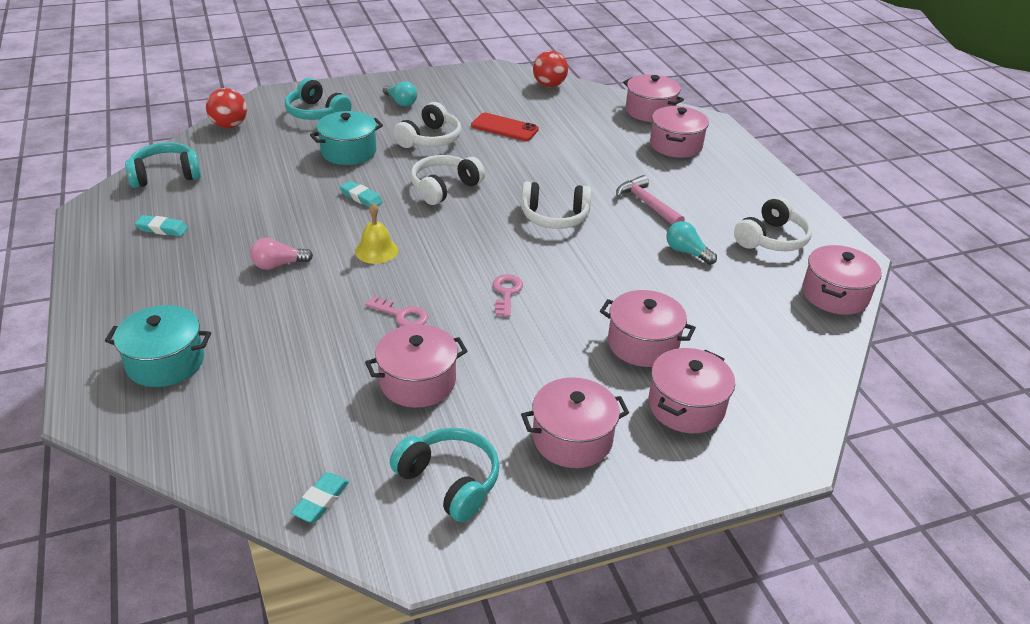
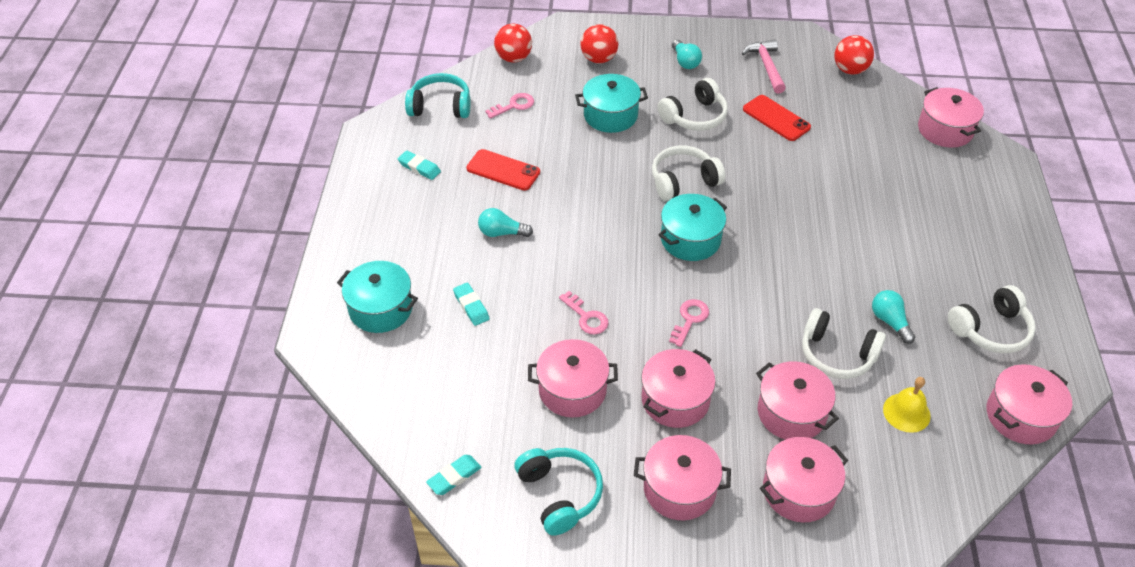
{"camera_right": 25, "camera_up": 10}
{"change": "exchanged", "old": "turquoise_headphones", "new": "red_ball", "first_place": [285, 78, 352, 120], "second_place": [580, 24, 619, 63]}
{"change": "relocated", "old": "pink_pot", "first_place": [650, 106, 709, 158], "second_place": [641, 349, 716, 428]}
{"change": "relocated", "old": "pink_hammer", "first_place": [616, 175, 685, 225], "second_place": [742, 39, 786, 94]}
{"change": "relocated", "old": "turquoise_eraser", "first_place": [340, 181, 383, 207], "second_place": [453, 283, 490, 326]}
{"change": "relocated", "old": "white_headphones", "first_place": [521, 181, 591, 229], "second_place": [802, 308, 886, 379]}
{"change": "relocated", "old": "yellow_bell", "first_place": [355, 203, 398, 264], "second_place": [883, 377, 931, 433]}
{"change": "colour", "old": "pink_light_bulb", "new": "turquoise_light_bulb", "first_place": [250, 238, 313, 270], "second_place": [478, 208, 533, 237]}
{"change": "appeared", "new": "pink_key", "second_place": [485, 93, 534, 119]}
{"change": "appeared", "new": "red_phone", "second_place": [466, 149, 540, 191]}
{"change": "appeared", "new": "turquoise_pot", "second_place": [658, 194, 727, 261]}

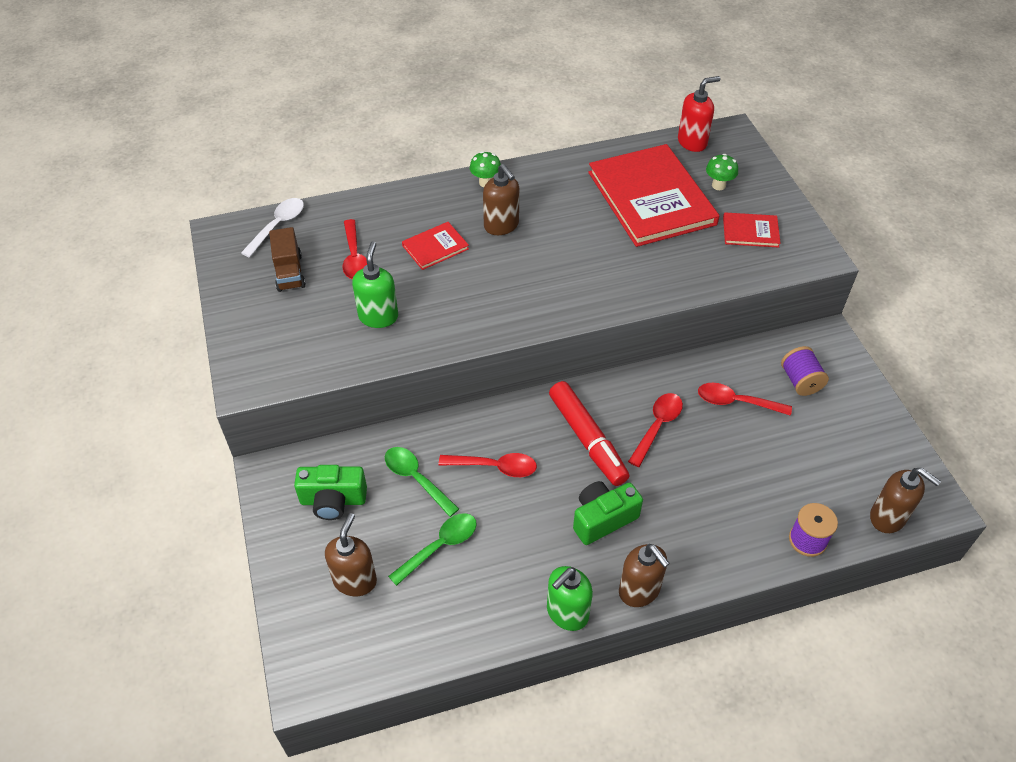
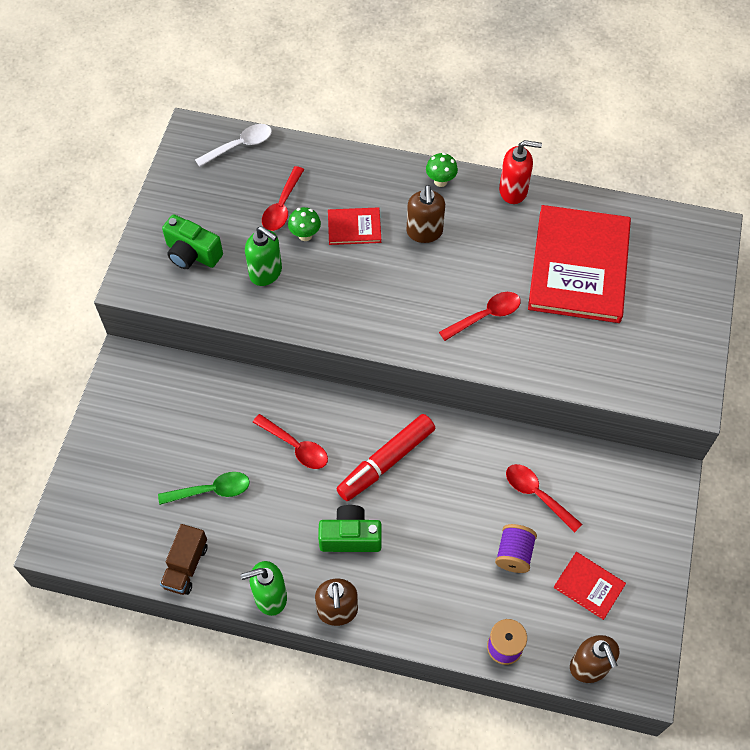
{"camera_right": 30, "camera_up": 10}
{"change": "relocated", "old": "red_soap_dispenser", "first_place": [678, 76, 720, 152], "second_place": [499, 140, 542, 204]}
{"change": "relocated", "old": "green_mushroom", "first_place": [706, 154, 738, 190], "second_place": [288, 207, 321, 241]}
{"change": "relocated", "old": "red_book", "first_place": [723, 212, 780, 248], "second_place": [554, 552, 626, 620]}
{"change": "relocated", "old": "brown_truck", "first_place": [269, 227, 306, 292], "second_place": [160, 524, 207, 595]}
{"change": "spun", "old": "green_soap_dispenser", "first_place": [352, 242, 398, 328], "second_place": [245, 226, 282, 286], "degrees": 90}
{"change": "relocated", "old": "purple_spool", "first_place": [781, 346, 829, 396], "second_place": [495, 524, 537, 573]}
{"change": "spun", "old": "red_marker", "first_place": [549, 381, 629, 486], "second_place": [336, 414, 435, 501], "degrees": 45}
{"change": "relocated", "old": "red_spoon", "first_place": [628, 393, 683, 467], "second_place": [439, 292, 521, 341]}
{"change": "missing", "old": "green_spoon", "first_place": [385, 447, 459, 517]}
{"change": "relocated", "old": "green_camera", "first_place": [294, 465, 367, 520], "second_place": [162, 215, 223, 269]}
{"change": "missing", "old": "brown_soap_dispenser", "first_place": [325, 513, 377, 596]}

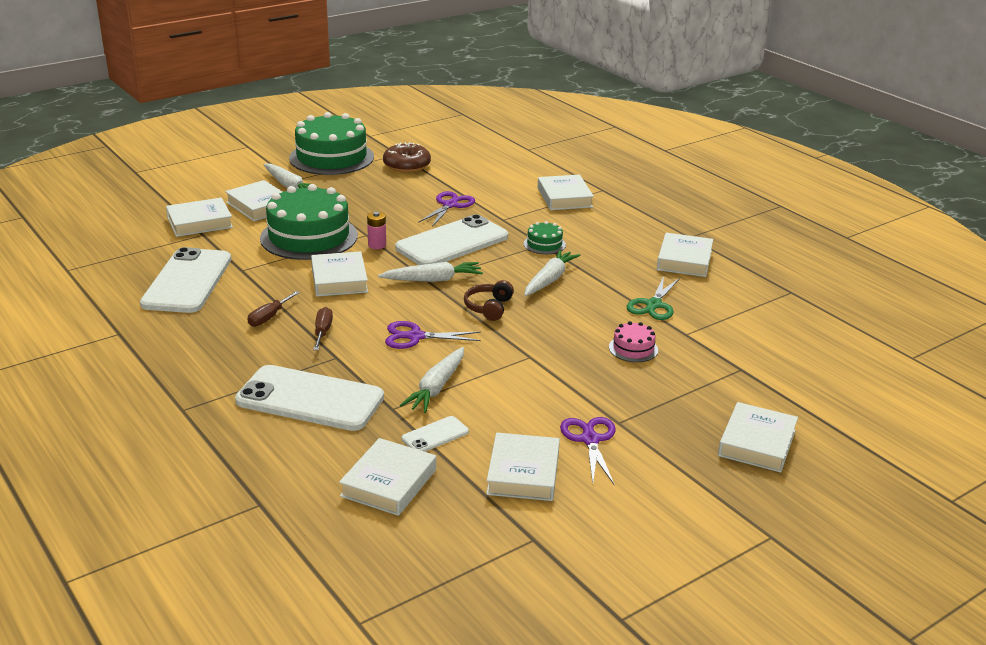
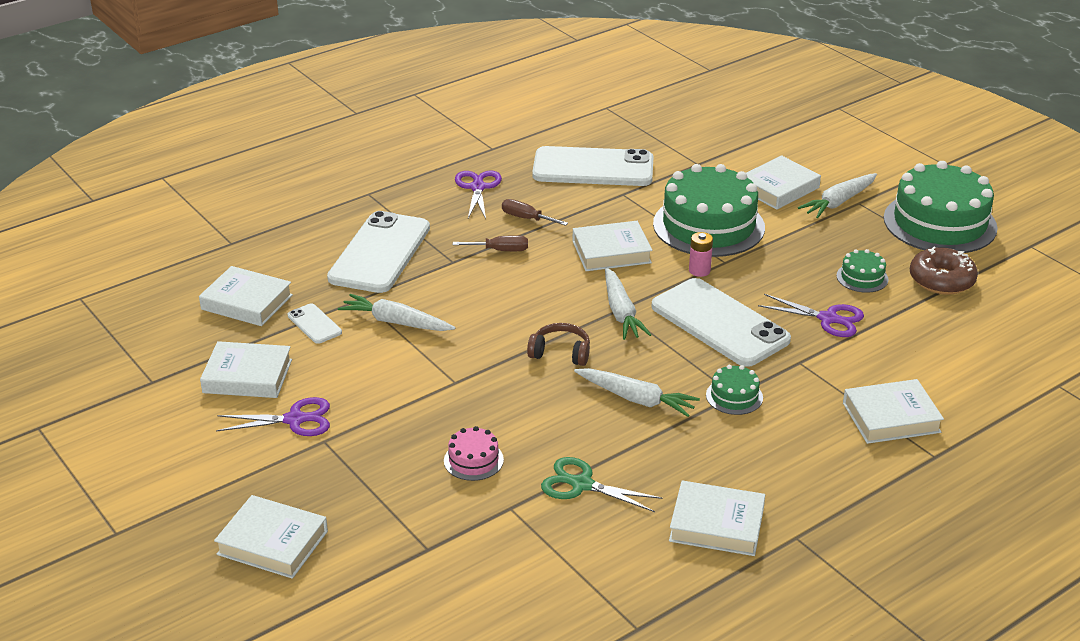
{"camera_right": 90, "camera_up": 5}
{"change": "missing", "old": "white_book", "first_place": [166, 198, 233, 237]}
{"change": "relocated", "old": "purple_scissors", "first_place": [385, 321, 481, 349], "second_place": [455, 171, 502, 219]}
{"change": "appeared", "new": "green_cake", "second_place": [836, 249, 889, 293]}

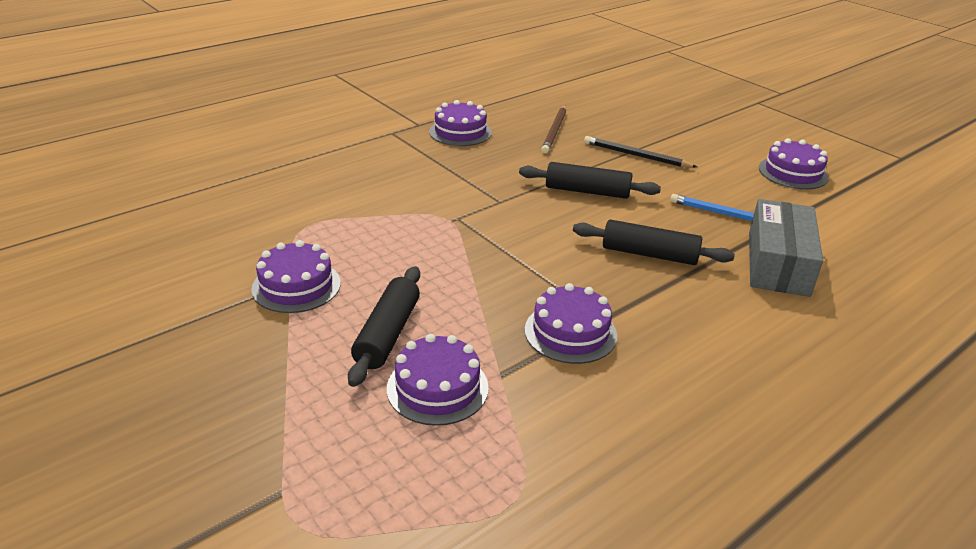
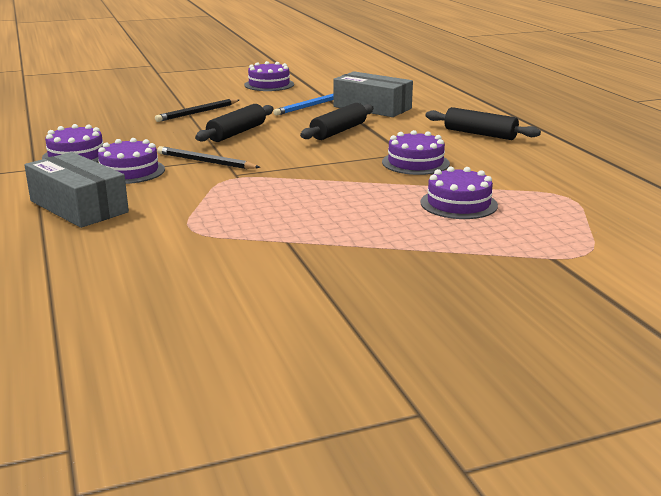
{"camera_right": -70, "camera_up": -10}
{"change": "missing", "old": "brown_pencil", "first_place": [541, 106, 566, 154]}
{"change": "relocated", "old": "purple_cake", "first_place": [251, 240, 341, 313], "second_place": [98, 138, 165, 184]}
{"change": "relocated", "old": "black_rolling_pin", "first_place": [348, 266, 420, 387], "second_place": [426, 107, 541, 140]}
{"change": "appeared", "new": "black_pencil", "second_place": [157, 146, 261, 169]}
{"change": "appeared", "new": "grey_box", "second_place": [24, 152, 129, 228]}

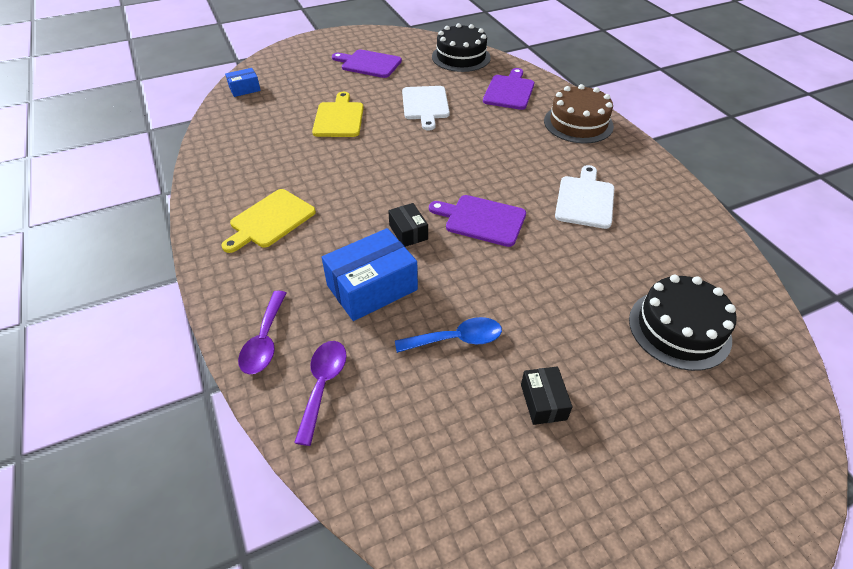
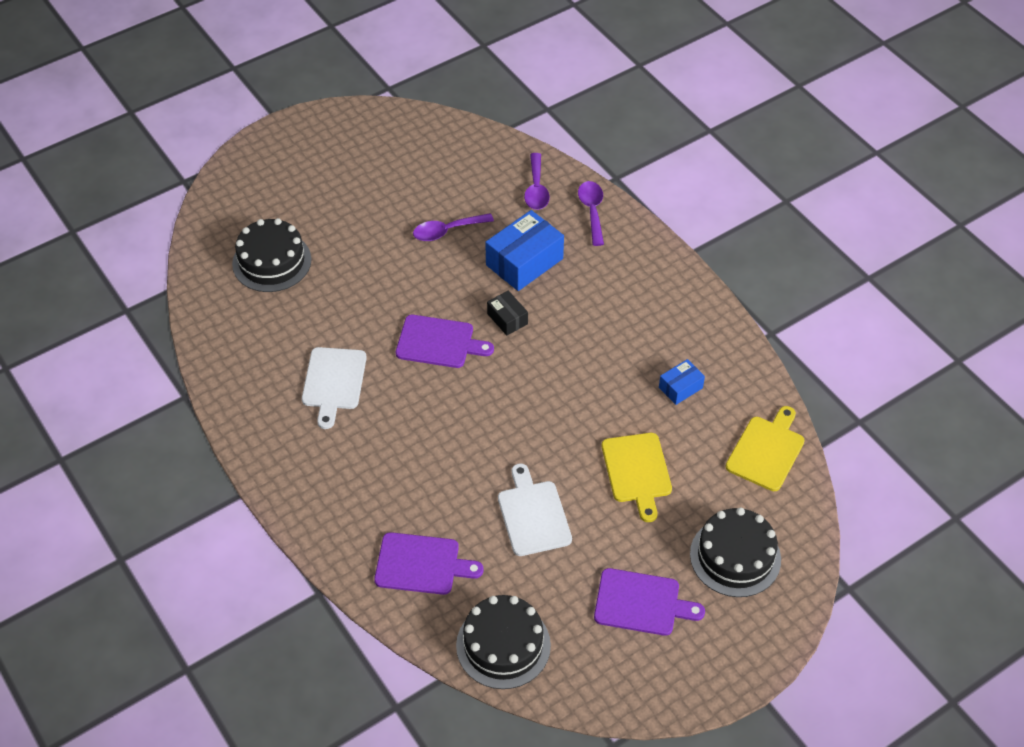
{"camera_right": 170, "camera_up": 5}
{"change": "relocated", "old": "blue_box", "first_place": [225, 68, 261, 97], "second_place": [659, 359, 705, 405]}
{"change": "spun", "old": "purple_cutting_board", "first_place": [483, 68, 534, 110], "second_place": [374, 532, 483, 595], "degrees": -90}
{"change": "missing", "old": "brown_cake", "first_place": [544, 84, 614, 144]}
{"change": "relocated", "old": "yellow_cutting_board", "first_place": [222, 189, 316, 253], "second_place": [725, 406, 805, 491]}
{"change": "colour", "old": "blue_spoon", "new": "purple_spoon", "first_place": [395, 317, 502, 353], "second_place": [413, 213, 494, 241]}
{"change": "missing", "old": "black_box", "first_place": [521, 366, 572, 425]}
{"change": "appeared", "new": "black_cake", "second_place": [690, 507, 781, 597]}

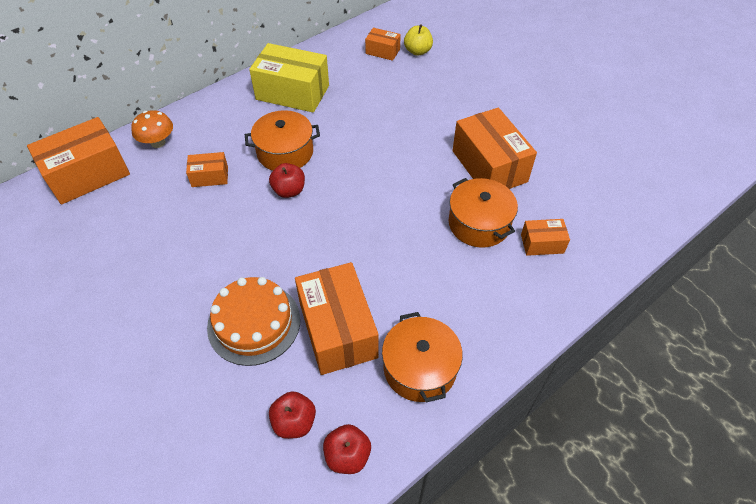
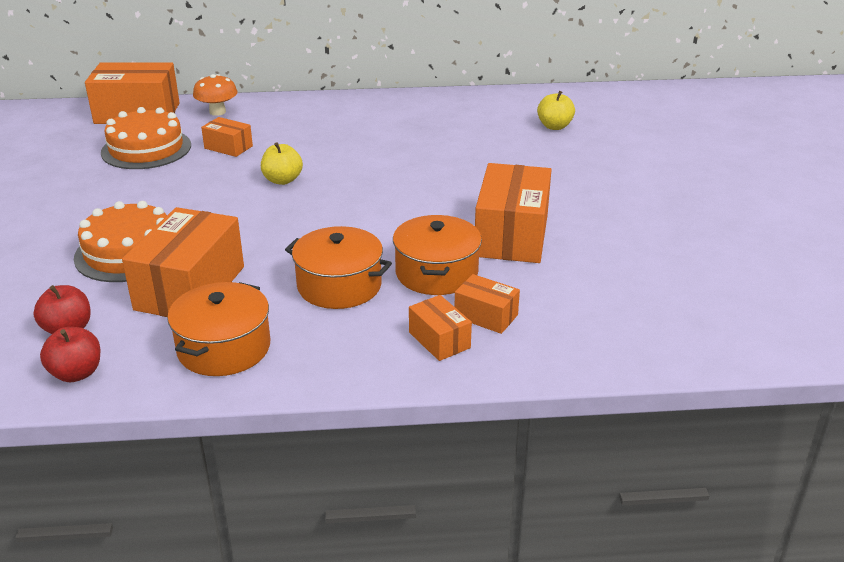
{"camera_right": 35, "camera_up": -20}
{"change": "relocated", "old": "orange_box", "first_place": [365, 28, 401, 61], "second_place": [409, 295, 472, 361]}
{"change": "missing", "old": "yellow_box", "first_place": [249, 43, 329, 113]}
{"change": "relocated", "old": "orange_pot", "first_place": [245, 110, 320, 171], "second_place": [285, 226, 392, 309]}
{"change": "colour", "old": "red_apple", "new": "yellow_apple", "first_place": [269, 163, 305, 198], "second_place": [261, 142, 303, 185]}
{"change": "appeared", "new": "orange_cake", "second_place": [101, 107, 191, 169]}

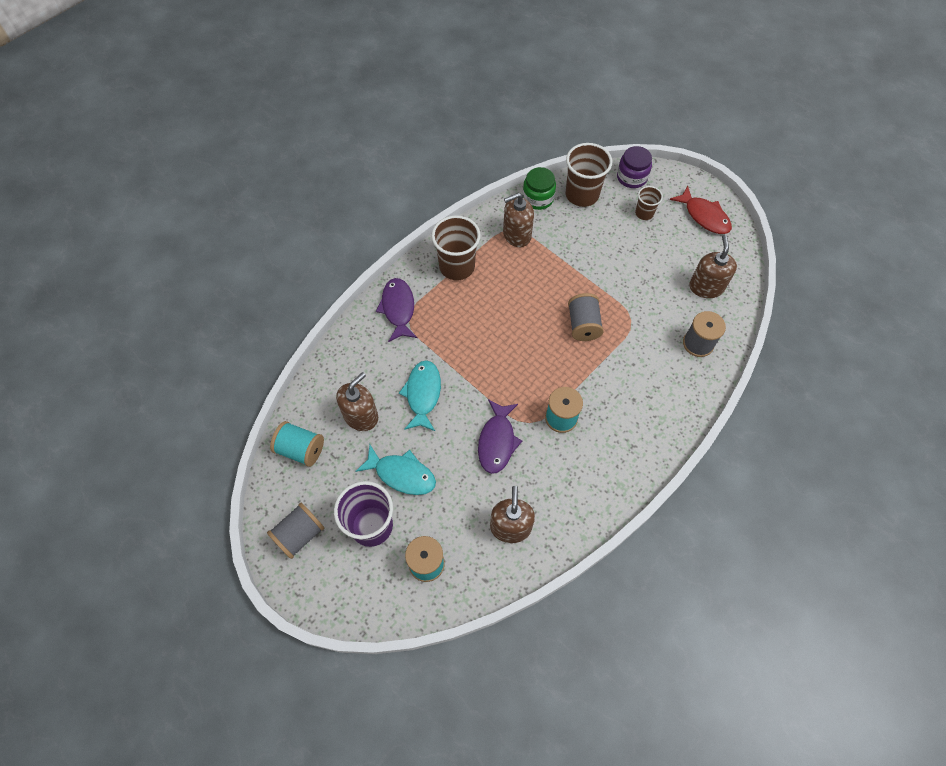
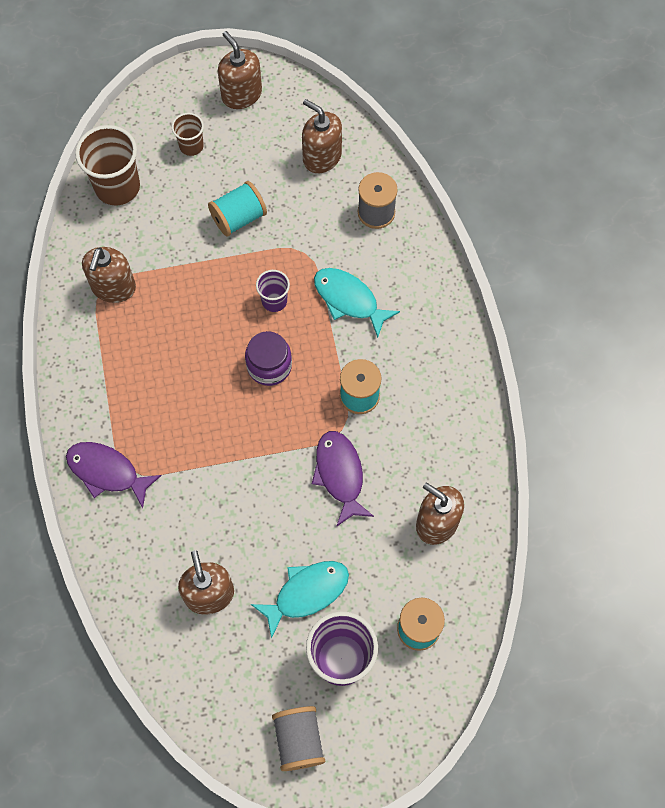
{"camera_right": -55, "camera_up": 5}
{"change": "relocated", "old": "purple_jar", "first_place": [617, 146, 652, 188], "second_place": [245, 331, 292, 386]}
{"change": "missing", "old": "green_jar", "first_place": [523, 167, 556, 210]}
{"change": "exchanged", "old": "red_fish", "new": "brown_soap_dispenser", "first_place": [670, 186, 732, 234], "second_place": [218, 31, 262, 109]}
{"change": "missing", "old": "brown_cup", "first_place": [431, 215, 481, 280]}
{"change": "exchanged", "old": "grey_spool", "new": "purple_cup", "first_place": [568, 293, 604, 341], "second_place": [256, 270, 290, 312]}
{"change": "relocated", "old": "turquoise_fish", "first_place": [399, 360, 441, 431], "second_place": [314, 268, 400, 338]}
{"change": "spun", "old": "purple_fish", "first_place": [478, 399, 522, 474], "second_place": [312, 431, 374, 527], "degrees": -150}
{"change": "relocated", "old": "turquoise_spool", "first_place": [270, 421, 324, 467], "second_place": [208, 181, 267, 236]}

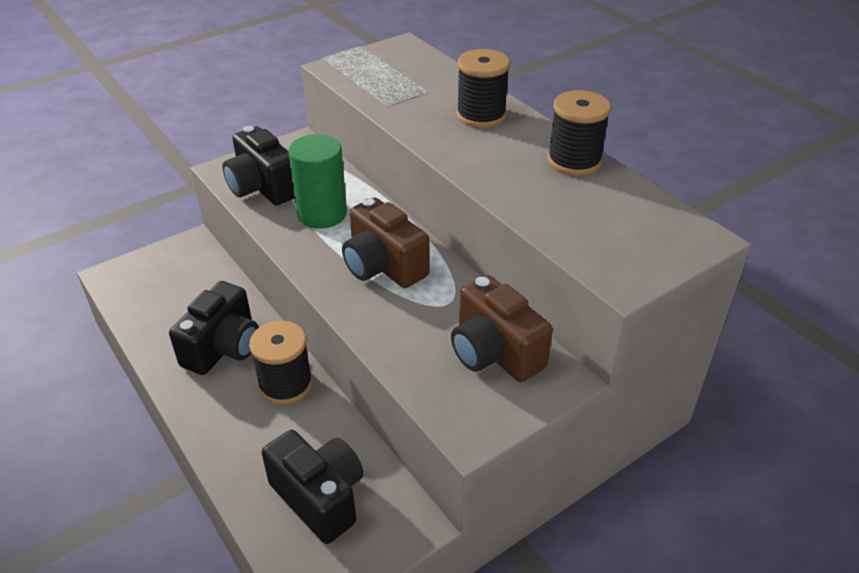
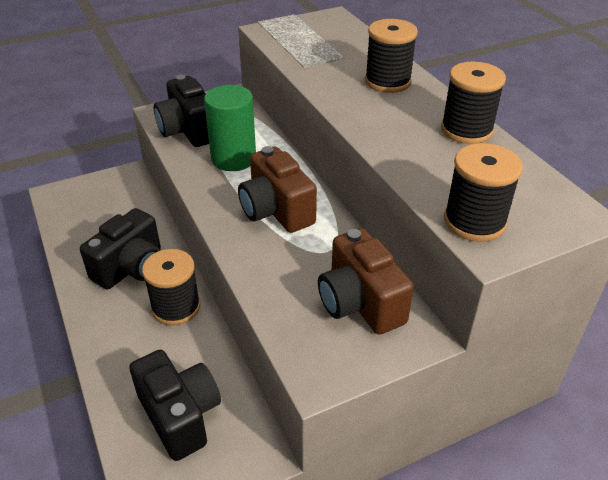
{"camera_right": 10, "camera_up": 0}
{"change": "appeared", "new": "black_spool", "second_place": [444, 143, 523, 242]}

